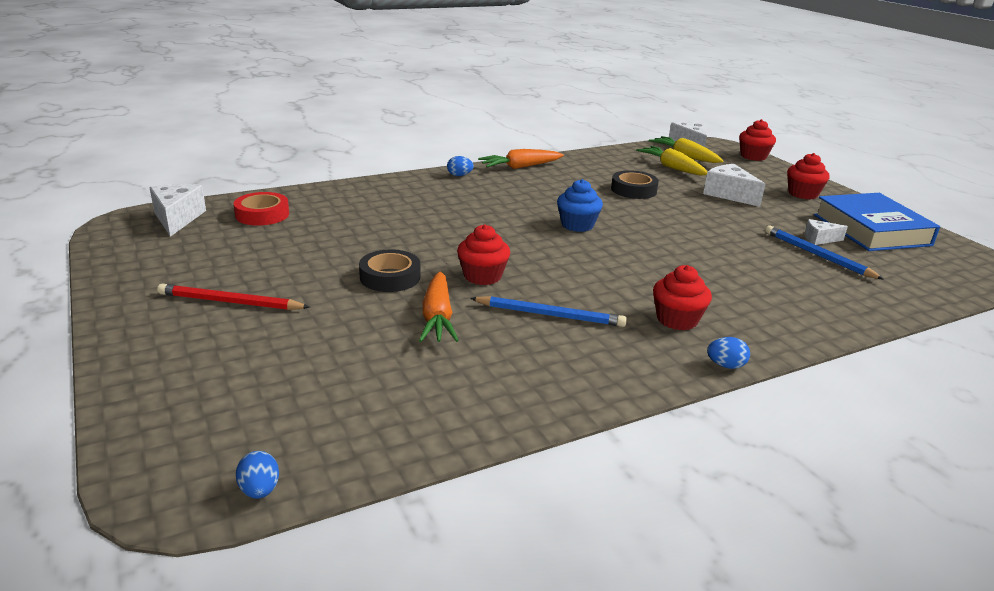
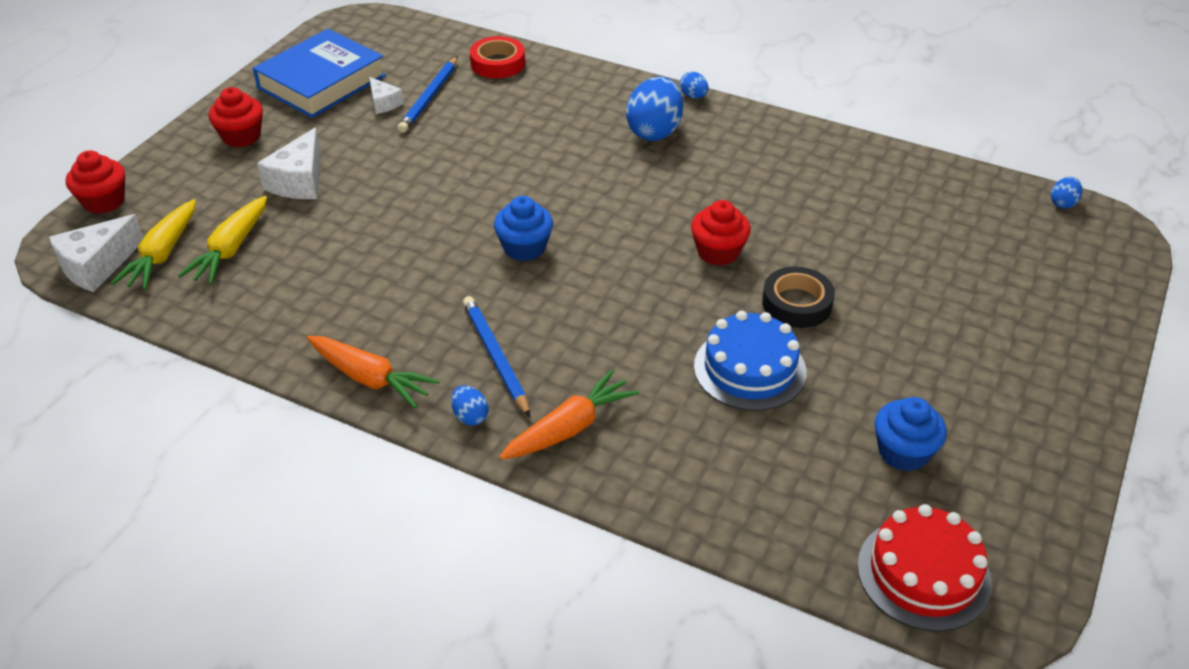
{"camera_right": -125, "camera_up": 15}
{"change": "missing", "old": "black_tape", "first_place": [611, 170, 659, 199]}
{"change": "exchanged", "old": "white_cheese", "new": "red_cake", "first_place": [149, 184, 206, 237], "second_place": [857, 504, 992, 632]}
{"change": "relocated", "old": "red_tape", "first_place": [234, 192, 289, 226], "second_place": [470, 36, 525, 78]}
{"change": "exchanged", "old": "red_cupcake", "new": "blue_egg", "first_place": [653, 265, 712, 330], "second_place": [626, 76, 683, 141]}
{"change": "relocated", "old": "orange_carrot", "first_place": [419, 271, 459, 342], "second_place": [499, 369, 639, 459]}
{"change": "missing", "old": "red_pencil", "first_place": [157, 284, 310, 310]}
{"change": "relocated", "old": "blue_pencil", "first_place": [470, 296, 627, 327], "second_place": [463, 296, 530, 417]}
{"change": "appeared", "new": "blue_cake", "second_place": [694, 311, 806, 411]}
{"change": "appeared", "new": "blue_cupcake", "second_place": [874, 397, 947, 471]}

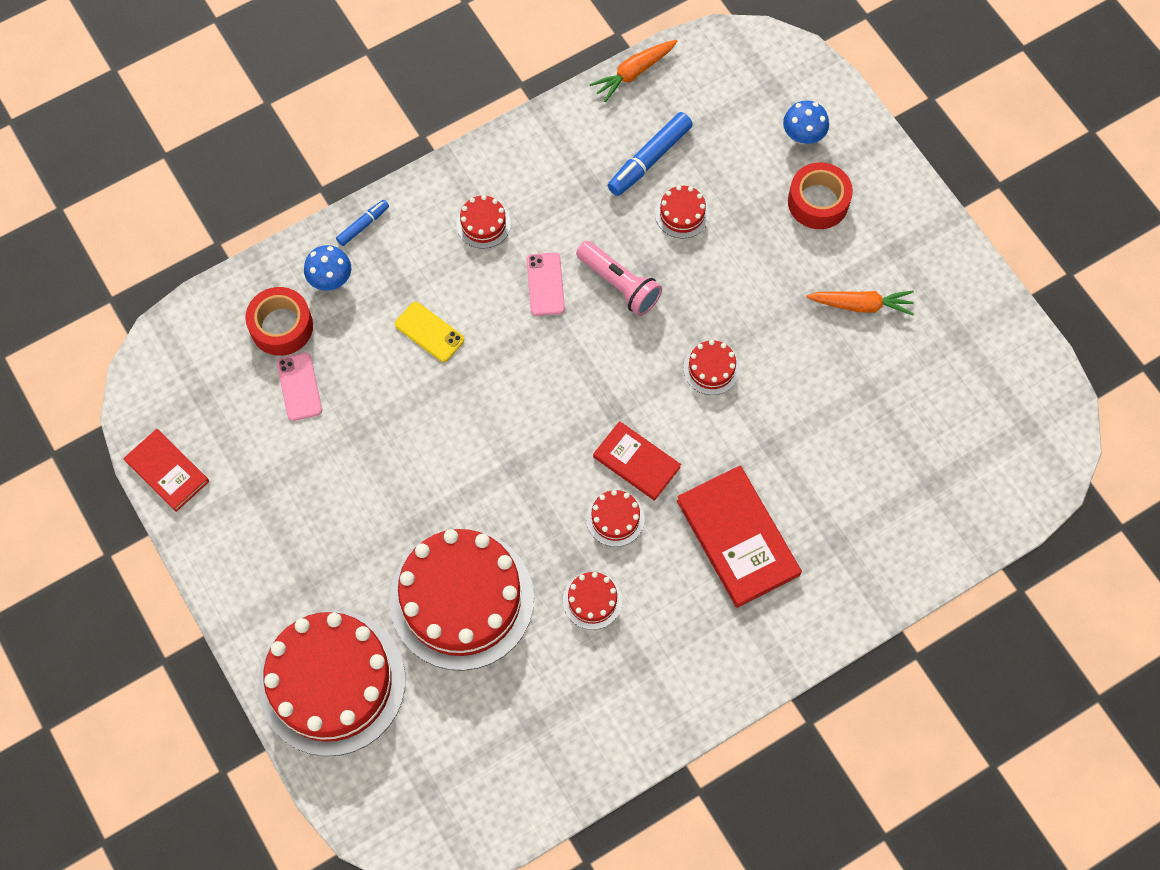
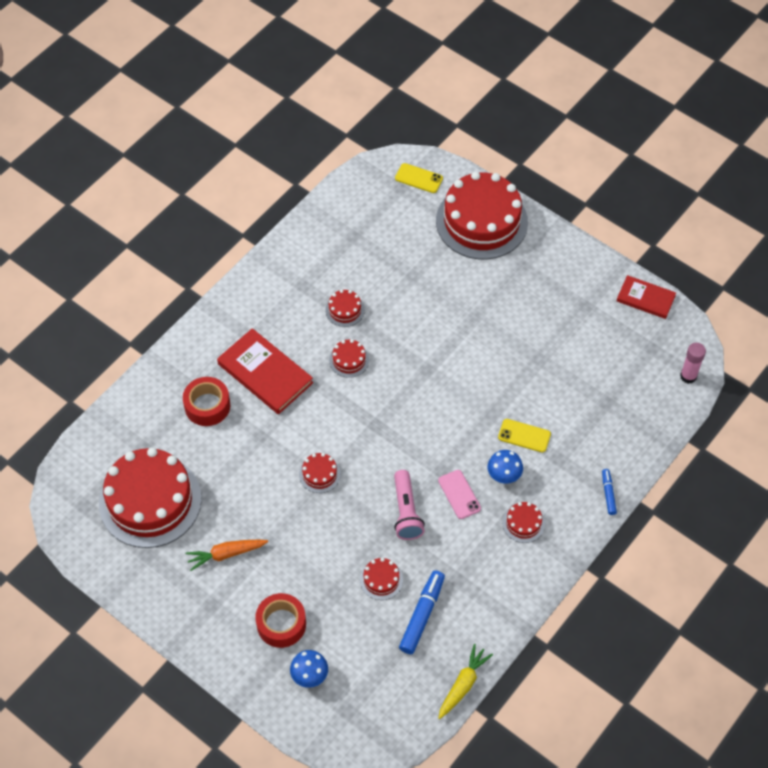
{"camera_right": 160, "camera_up": -10}
{"change": "colour", "old": "orange_carrot", "new": "yellow_carrot", "first_place": [589, 40, 677, 102], "second_place": [438, 644, 493, 719]}
{"change": "spun", "old": "blue_marker", "first_place": [336, 200, 389, 246], "second_place": [602, 469, 617, 515], "degrees": 150}
{"change": "spun", "old": "pink_flashlight", "first_place": [576, 241, 662, 316], "second_place": [394, 470, 425, 540], "degrees": -120}
{"change": "relocated", "old": "blue_mushroom", "first_place": [304, 245, 351, 291], "second_place": [488, 450, 523, 483]}
{"change": "relocated", "old": "red_tape", "first_place": [245, 287, 313, 356], "second_place": [183, 377, 230, 426]}
{"change": "missing", "old": "pink_phone", "first_place": [277, 353, 322, 421]}
{"change": "missing", "old": "red_book", "first_place": [593, 421, 681, 501]}
{"change": "relocated", "old": "red_cake", "first_place": [389, 529, 534, 671], "second_place": [99, 447, 202, 548]}
{"change": "appeared", "new": "yellow_phone", "second_place": [395, 163, 443, 193]}
{"change": "appeared", "new": "pink_glue_stick", "second_place": [680, 343, 706, 384]}

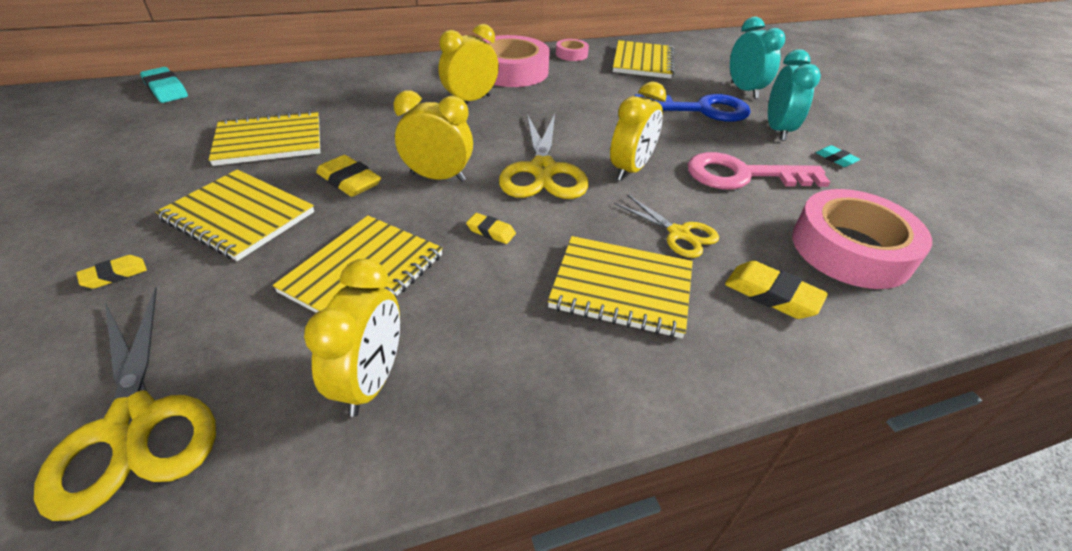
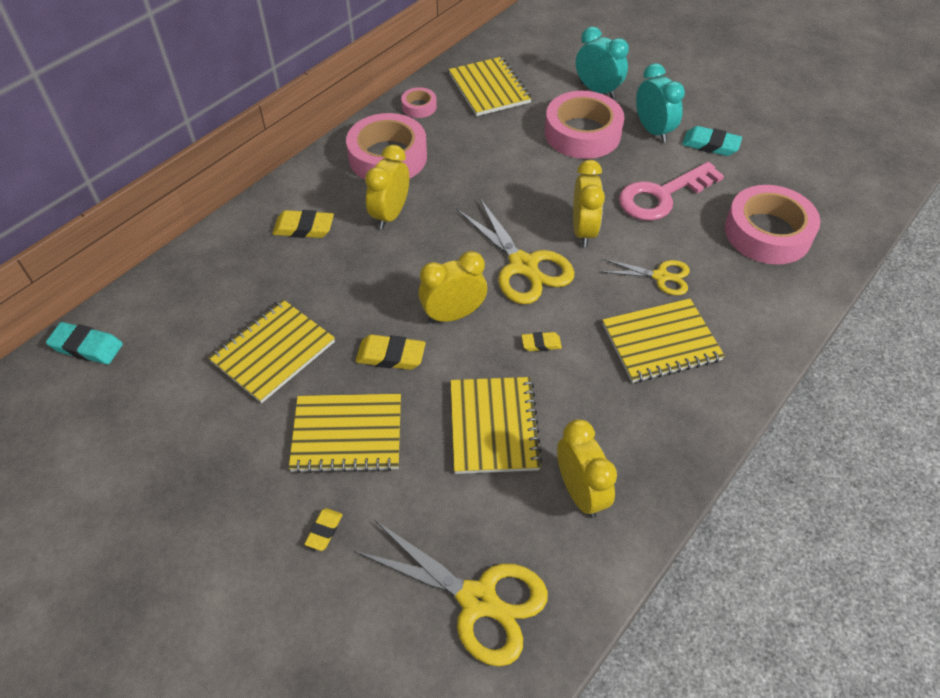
{"camera_right": -30, "camera_up": 10}
{"change": "exchanged", "old": "blue_key", "new": "pink_tape", "first_place": [635, 94, 750, 122], "second_place": [545, 91, 624, 159]}
{"change": "size", "old": "turquoise_eraser", "first_place": [816, 145, 860, 167], "second_place": [682, 126, 742, 156], "factor": 1.69}
{"change": "relocated", "old": "yellow_eraser", "first_place": [725, 261, 828, 319], "second_place": [273, 210, 334, 238]}

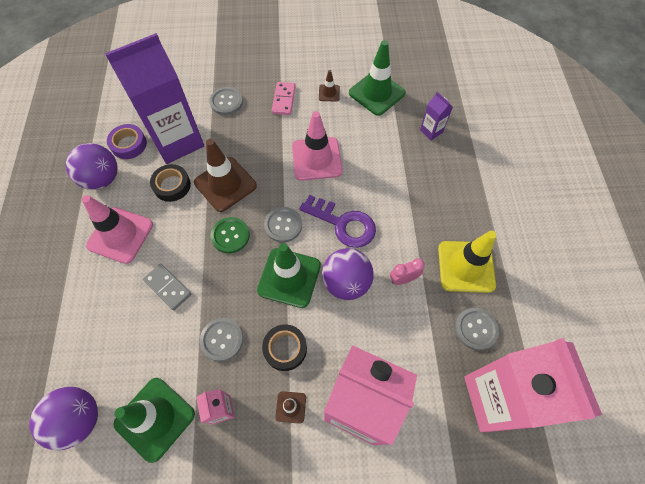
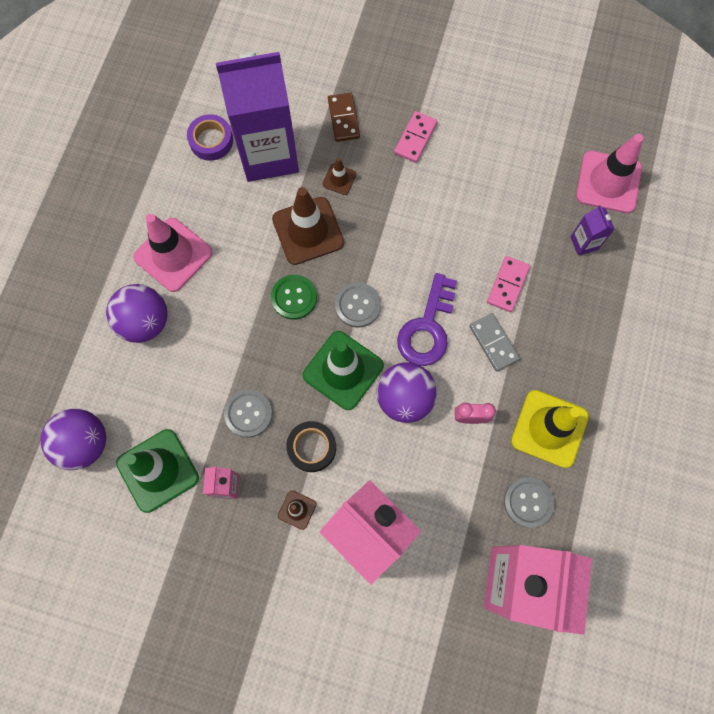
{"camera_right": 20, "camera_up": 10}
{"change": "missing", "old": "green_traffic_cone", "first_place": [349, 40, 406, 116]}
{"change": "relocated", "old": "brown_traffic_cone", "first_place": [319, 70, 340, 102], "second_place": [322, 158, 356, 195]}
{"change": "exchanged", "old": "grey_button", "new": "brown_domino", "first_place": [209, 87, 243, 115], "second_place": [328, 93, 360, 142]}
{"change": "relocated", "old": "pink_traffic_cone", "first_place": [292, 111, 343, 181], "second_place": [576, 134, 643, 213]}
{"change": "relocated", "old": "purple_ball", "first_place": [66, 143, 118, 190], "second_place": [106, 284, 168, 343]}
{"change": "missing", "old": "black_tape", "first_place": [150, 164, 191, 202]}
{"change": "spun", "old": "purple_key", "first_place": [299, 195, 376, 248], "second_place": [397, 273, 457, 366], "degrees": 60}
{"change": "relocated", "old": "grey_domino", "first_place": [143, 264, 191, 310], "second_place": [469, 313, 520, 371]}
{"change": "appeared", "new": "pink_domino", "second_place": [487, 256, 530, 312]}

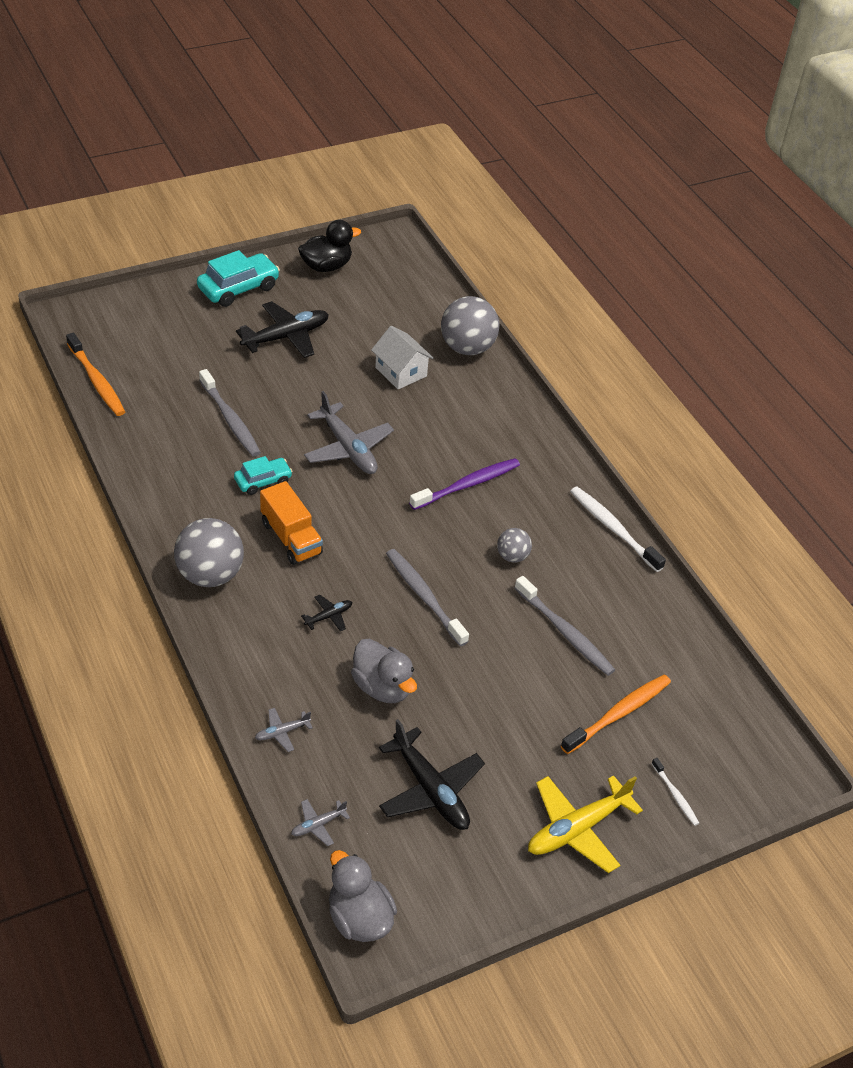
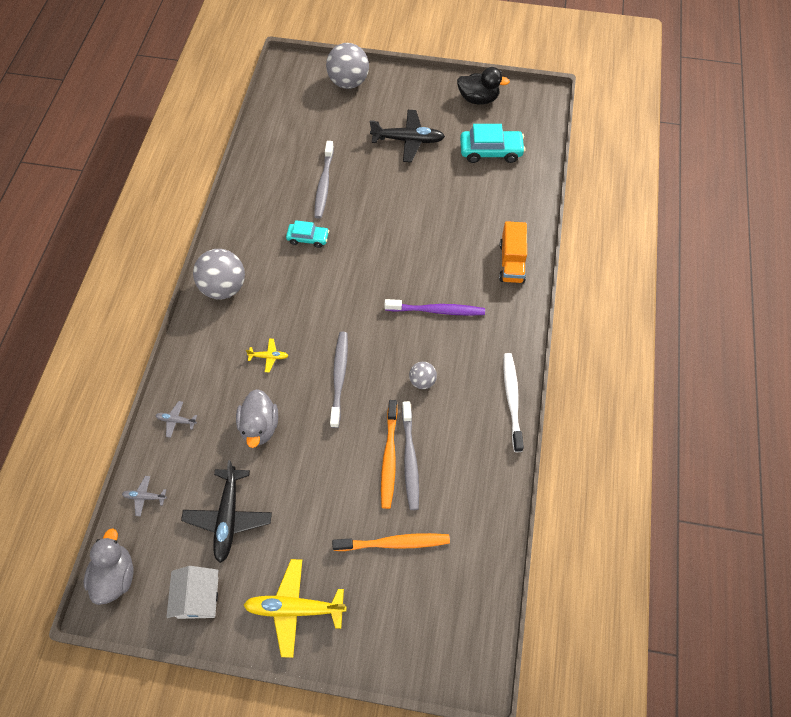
{"camera_right": 40, "camera_up": 15}
{"change": "relocated", "old": "turquoise_car", "first_place": [197, 250, 280, 307], "second_place": [460, 124, 526, 163]}
{"change": "relocated", "old": "grey_ball", "first_place": [441, 296, 499, 355], "second_place": [326, 43, 369, 89]}
{"change": "relocated", "old": "white_house", "first_place": [371, 326, 434, 389], "second_place": [166, 566, 218, 619]}
{"change": "relocated", "old": "orange_toothbrush", "first_place": [66, 333, 125, 416], "second_place": [381, 400, 398, 509]}
{"change": "missing", "old": "grey_plane", "first_place": [304, 391, 394, 474]}
{"change": "relocated", "old": "orange_truck", "first_place": [260, 481, 323, 565], "second_place": [499, 221, 527, 283]}
{"change": "colour", "old": "black_plane", "new": "yellow_plane", "first_place": [301, 595, 352, 632], "second_place": [246, 339, 288, 372]}
{"change": "missing", "old": "white_toothbrush", "first_place": [651, 758, 699, 826]}

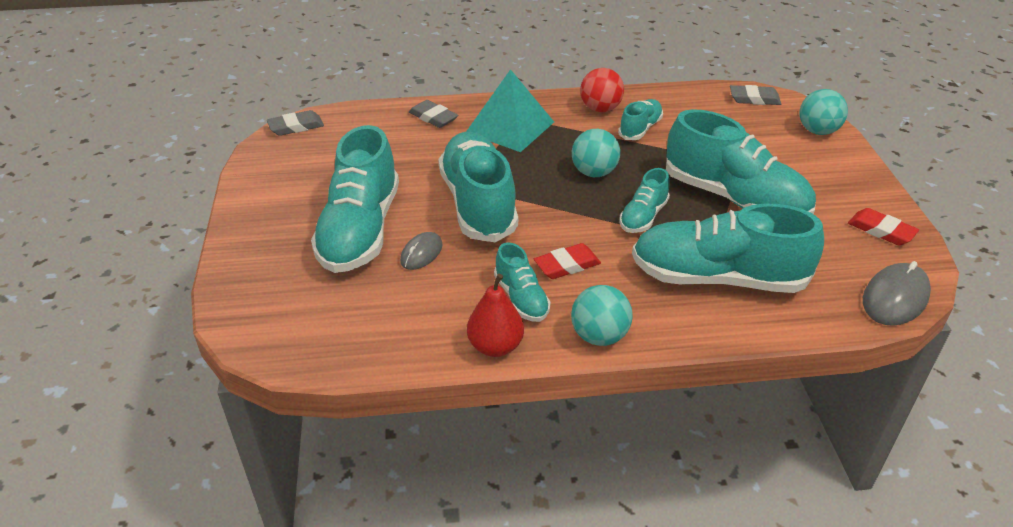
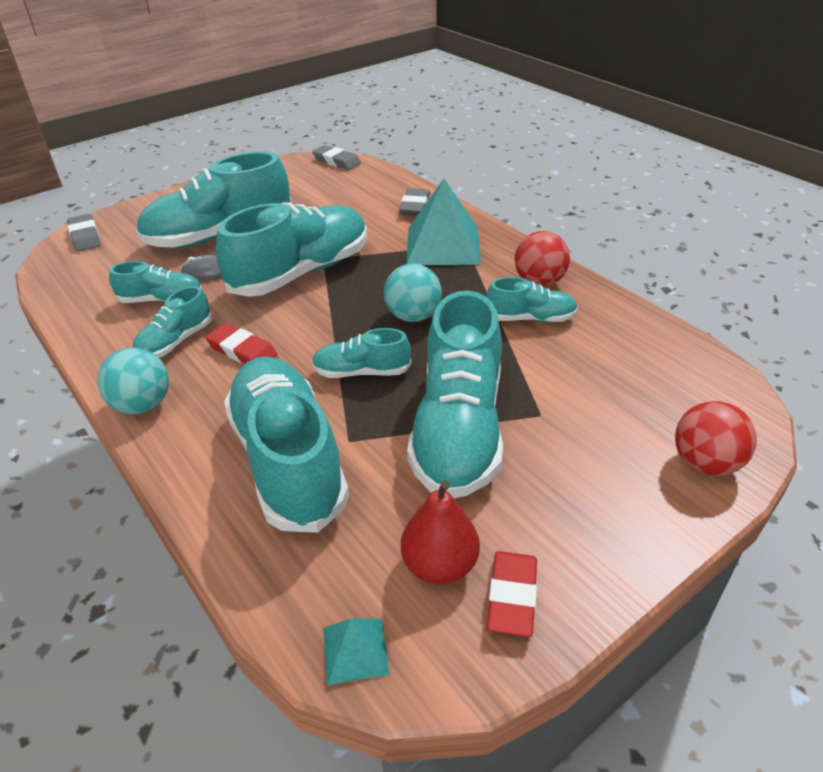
{"camera_right": 60, "camera_up": 0}
{"change": "relocated", "old": "grey_eraser", "first_place": [730, 85, 781, 105], "second_place": [67, 214, 101, 251]}
{"change": "colour", "old": "turquoise_ball", "new": "red_ball", "first_place": [800, 89, 848, 135], "second_place": [675, 401, 757, 476]}
{"change": "exchanged", "old": "grey_mouse", "new": "turquoise_pyramid", "first_place": [863, 261, 931, 326], "second_place": [323, 619, 390, 685]}
{"change": "relocated", "old": "red_pear", "first_place": [467, 274, 524, 357], "second_place": [401, 480, 480, 584]}
{"change": "appeared", "new": "turquoise_shoe", "second_place": [109, 261, 202, 303]}

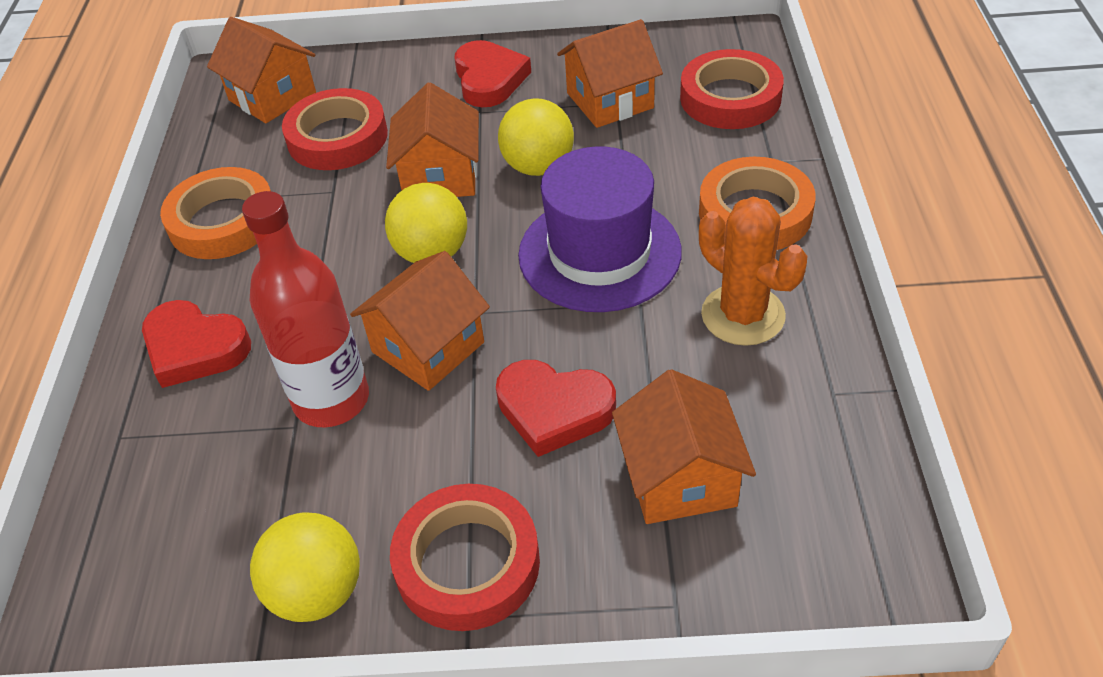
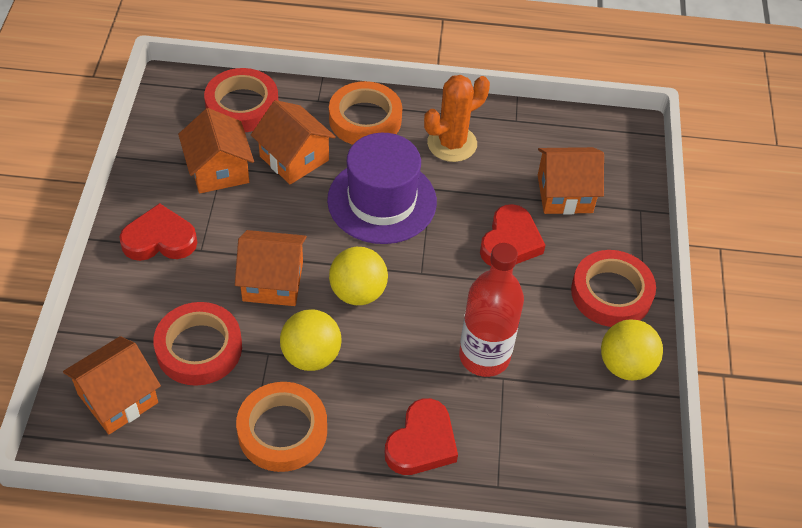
{"camera_right": -90, "camera_up": 5}
{"change": "relocated", "old": "yellow_ball", "first_place": [498, 98, 574, 176], "second_place": [280, 309, 341, 371]}
{"change": "relocated", "old": "orange_house", "first_place": [350, 251, 490, 391], "second_place": [251, 100, 336, 185]}

